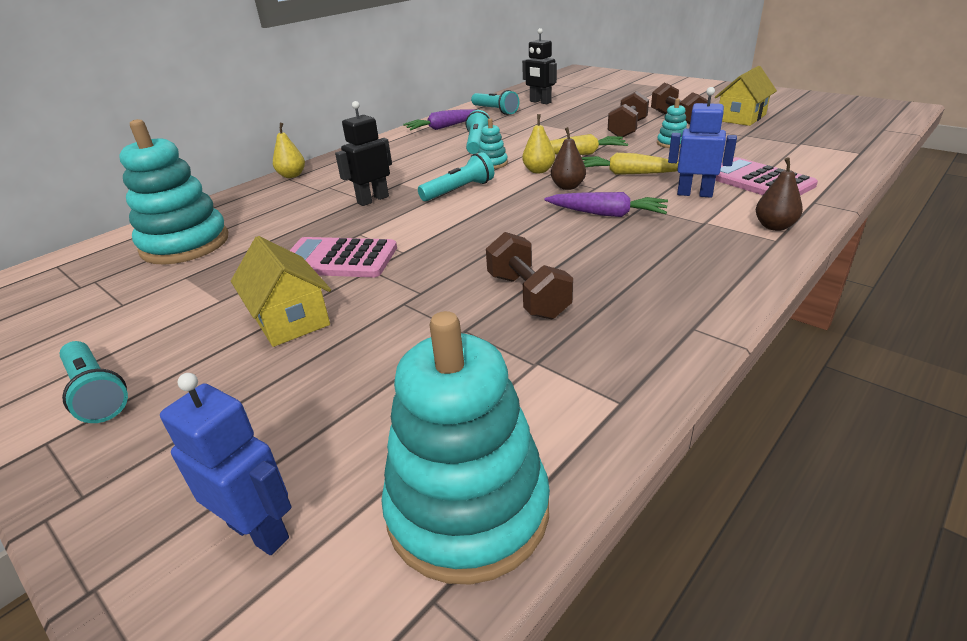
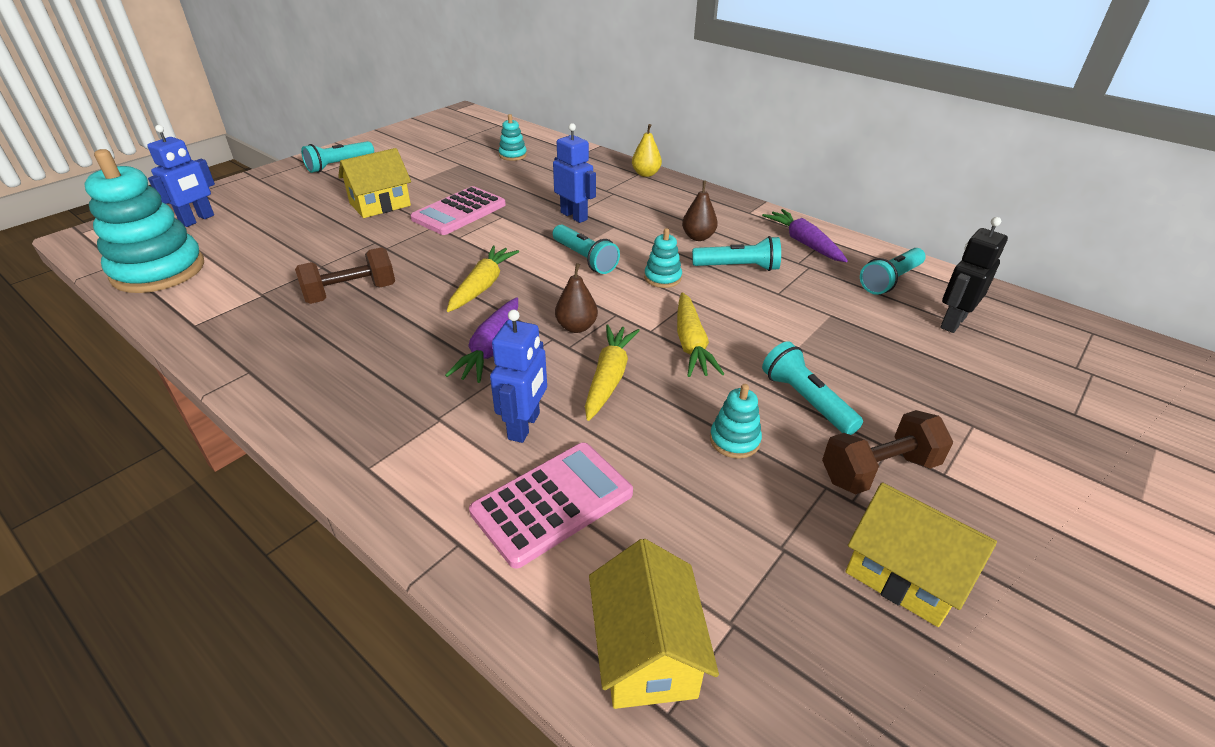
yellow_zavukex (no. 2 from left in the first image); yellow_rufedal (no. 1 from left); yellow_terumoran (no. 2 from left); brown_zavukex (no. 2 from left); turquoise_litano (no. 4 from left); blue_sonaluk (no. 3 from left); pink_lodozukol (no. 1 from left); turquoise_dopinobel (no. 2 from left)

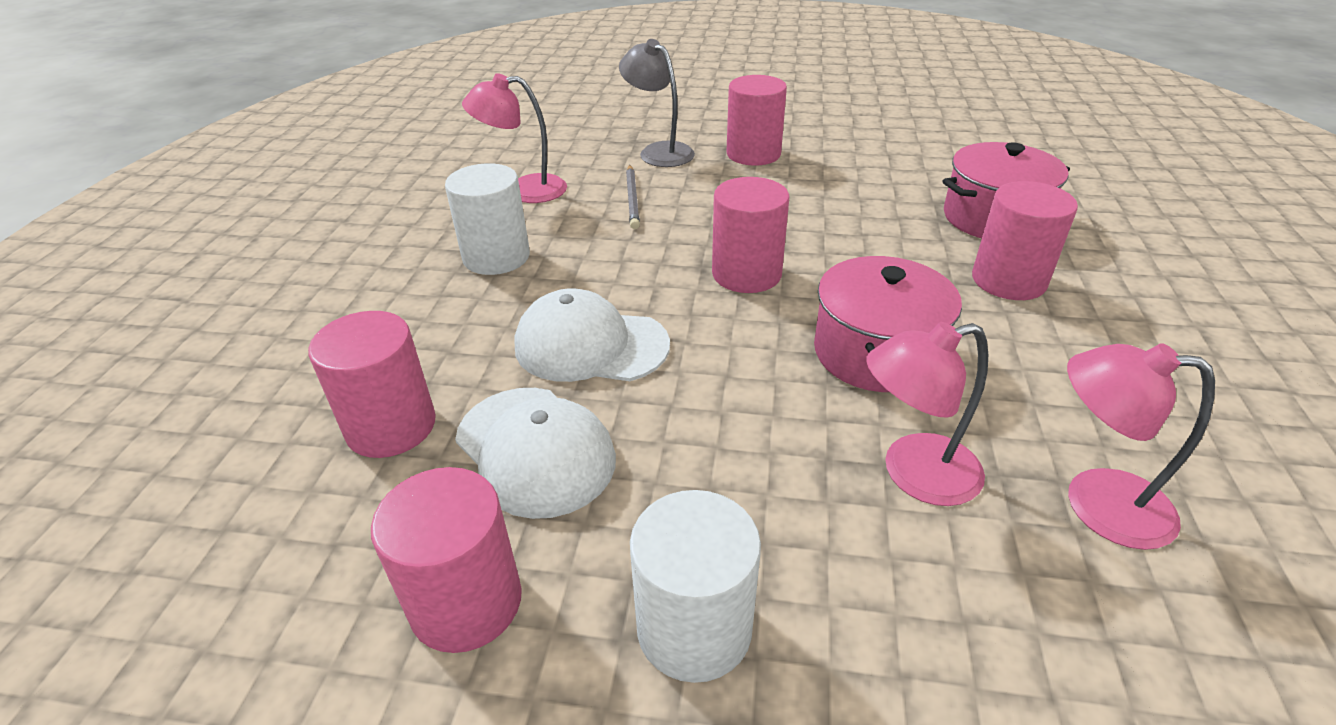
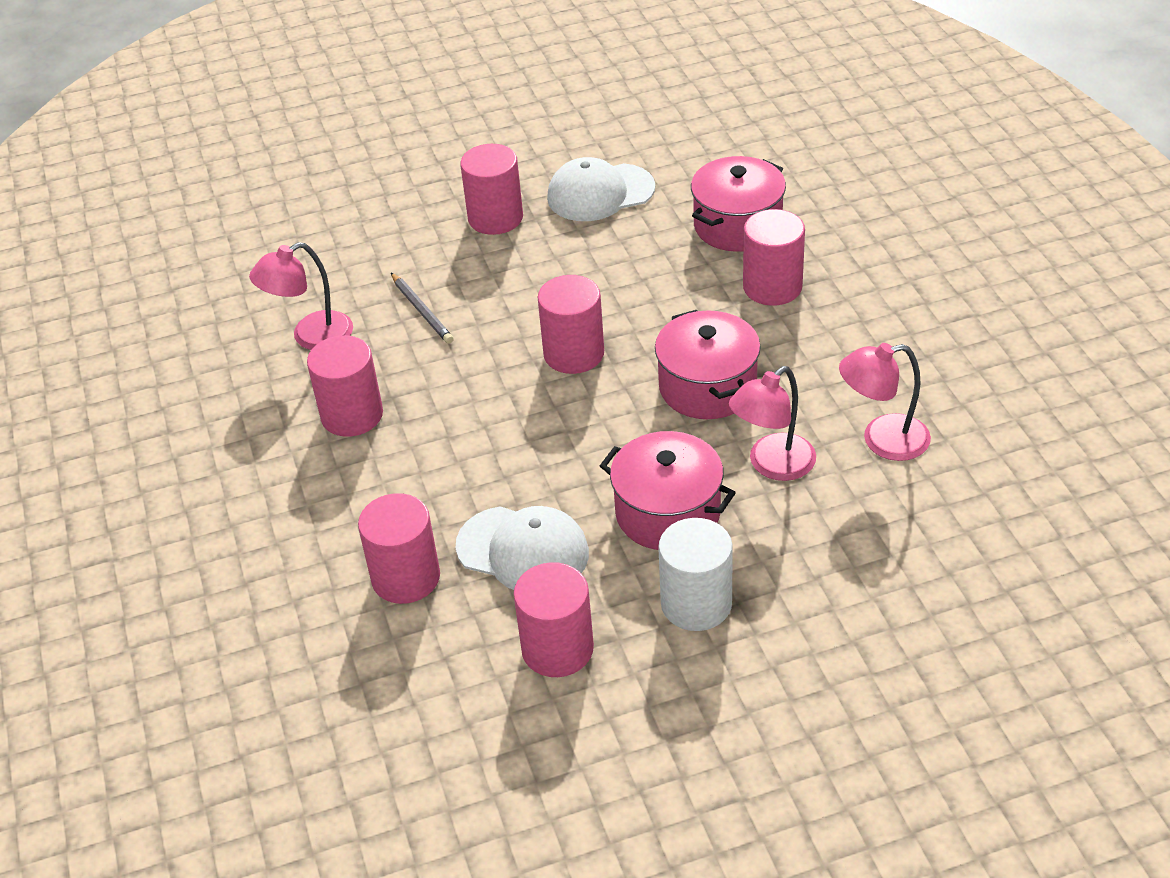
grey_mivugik; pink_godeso (no. 1 from left); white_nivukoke (no. 2 from left); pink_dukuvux (no. 1 from left)

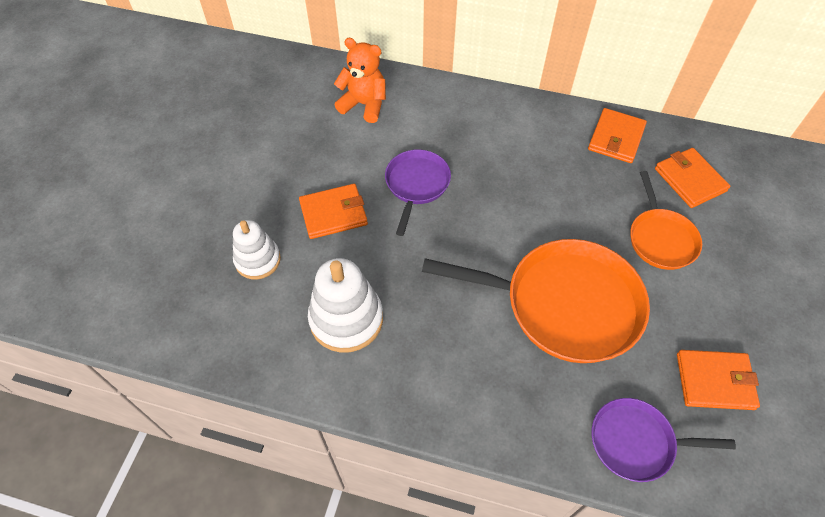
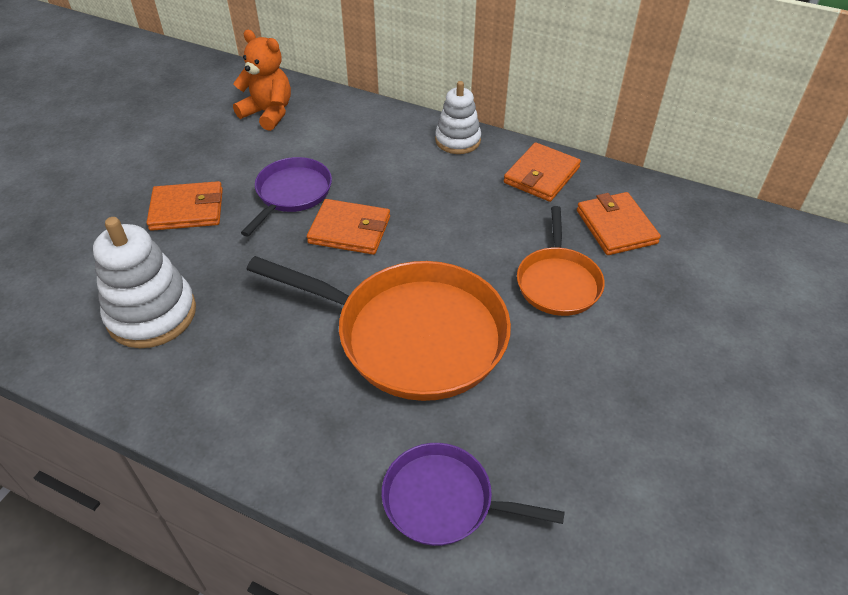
white_dopinobel (no. 2 from left); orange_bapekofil (no. 2 from left)

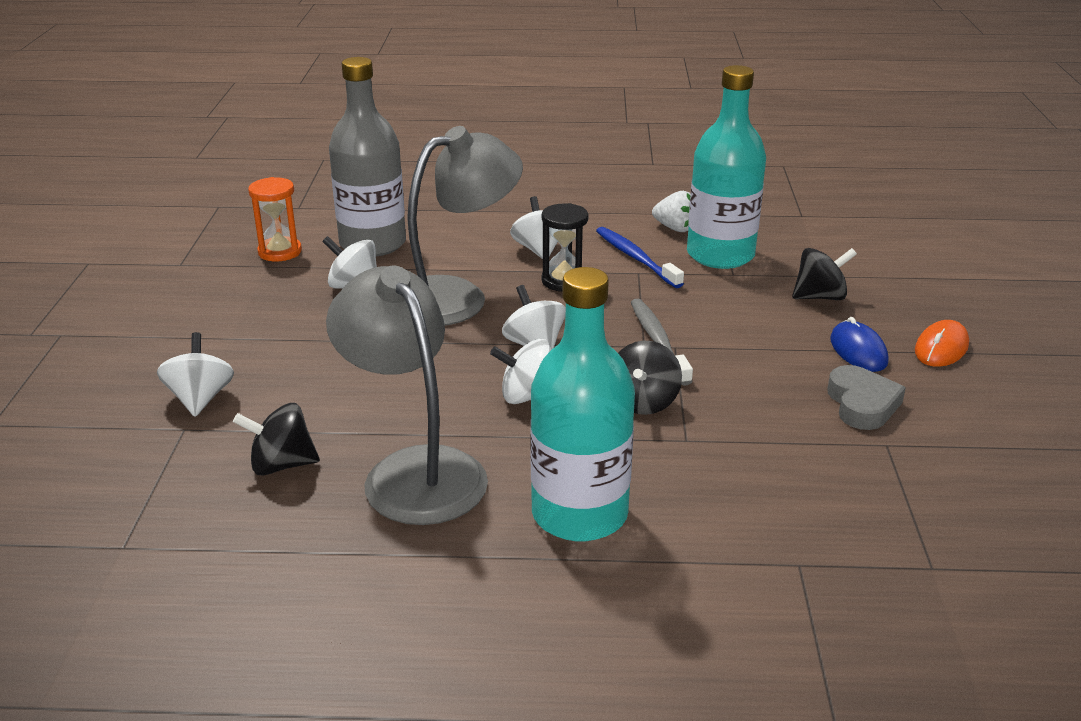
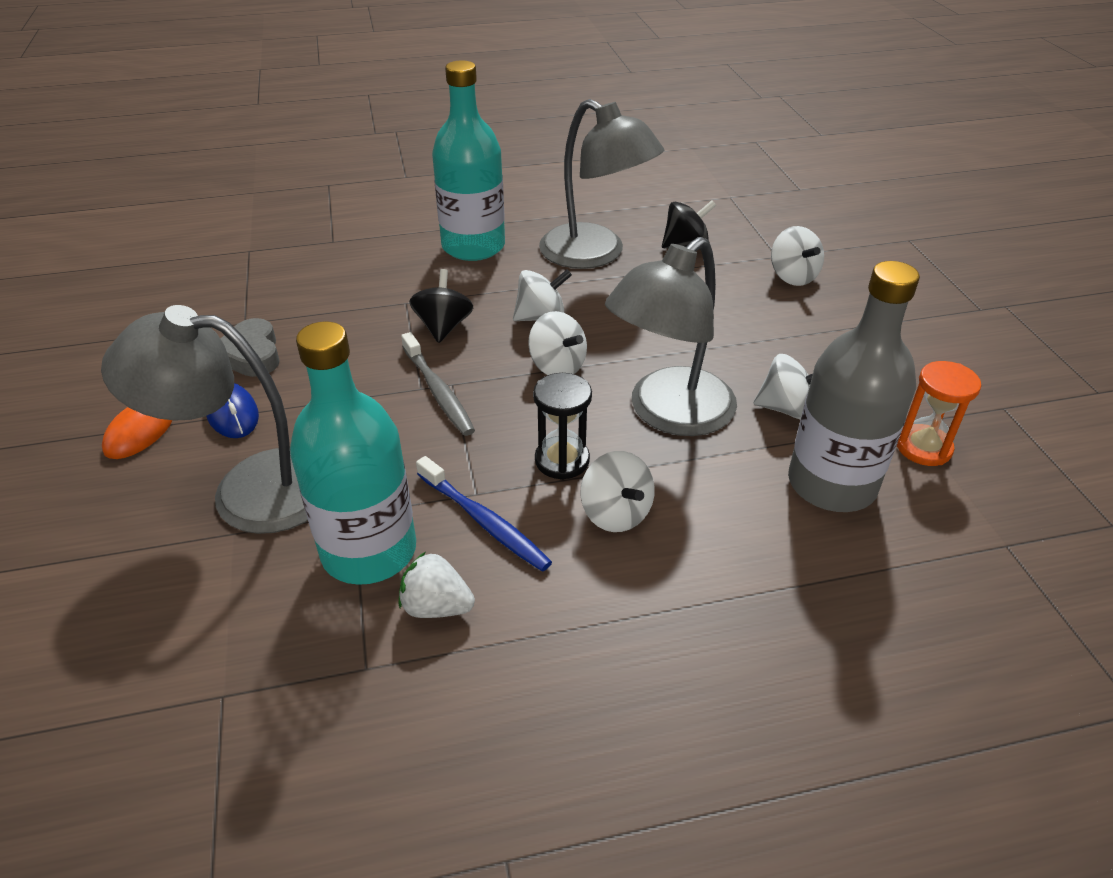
grey_mivugik (no. 1 from left)

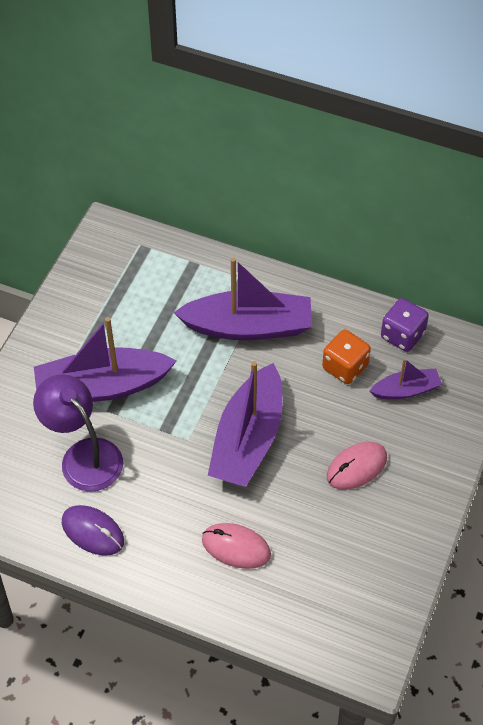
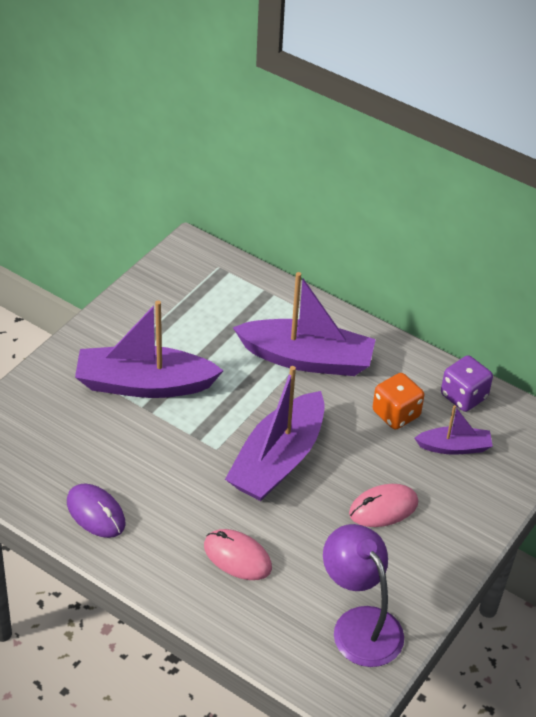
purple_mivugik

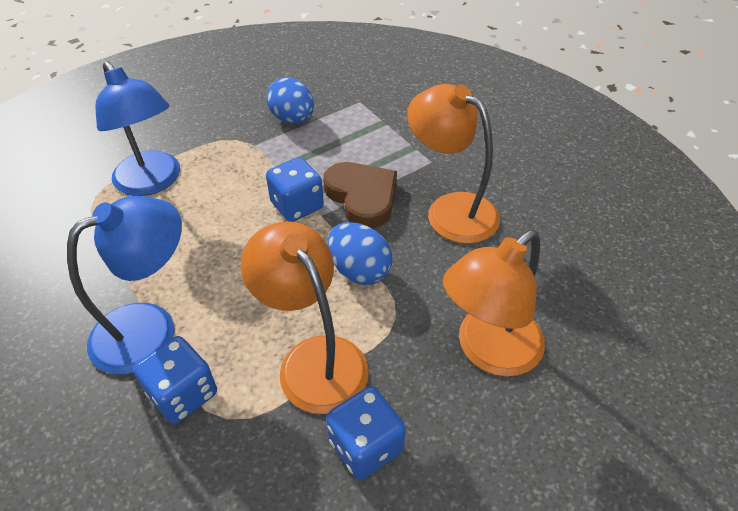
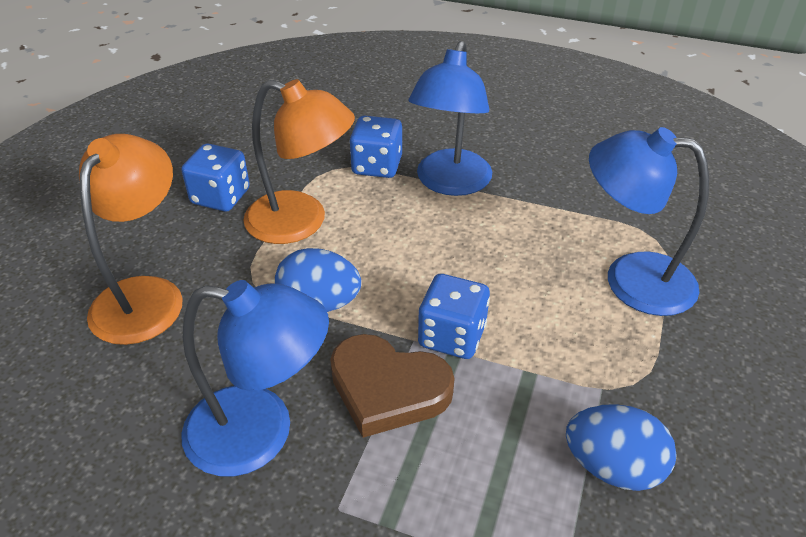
blue_mivugik (no. 1 from left)

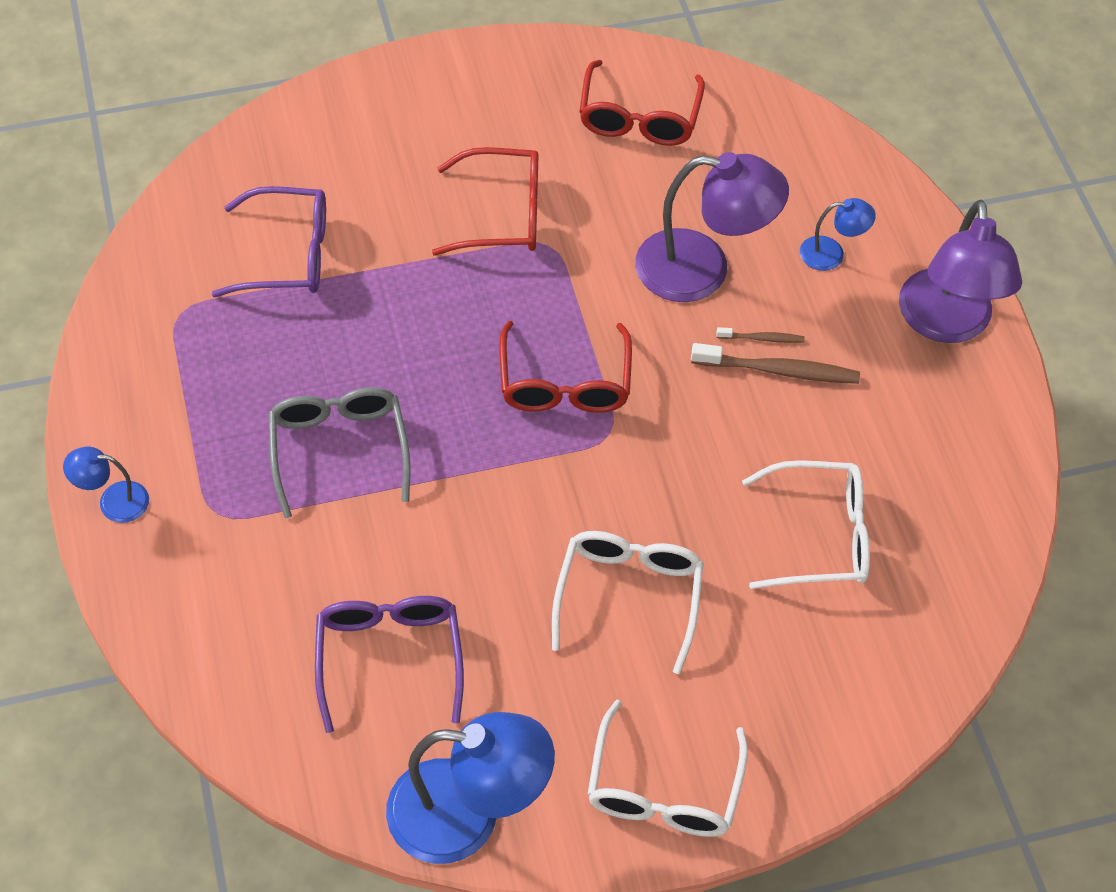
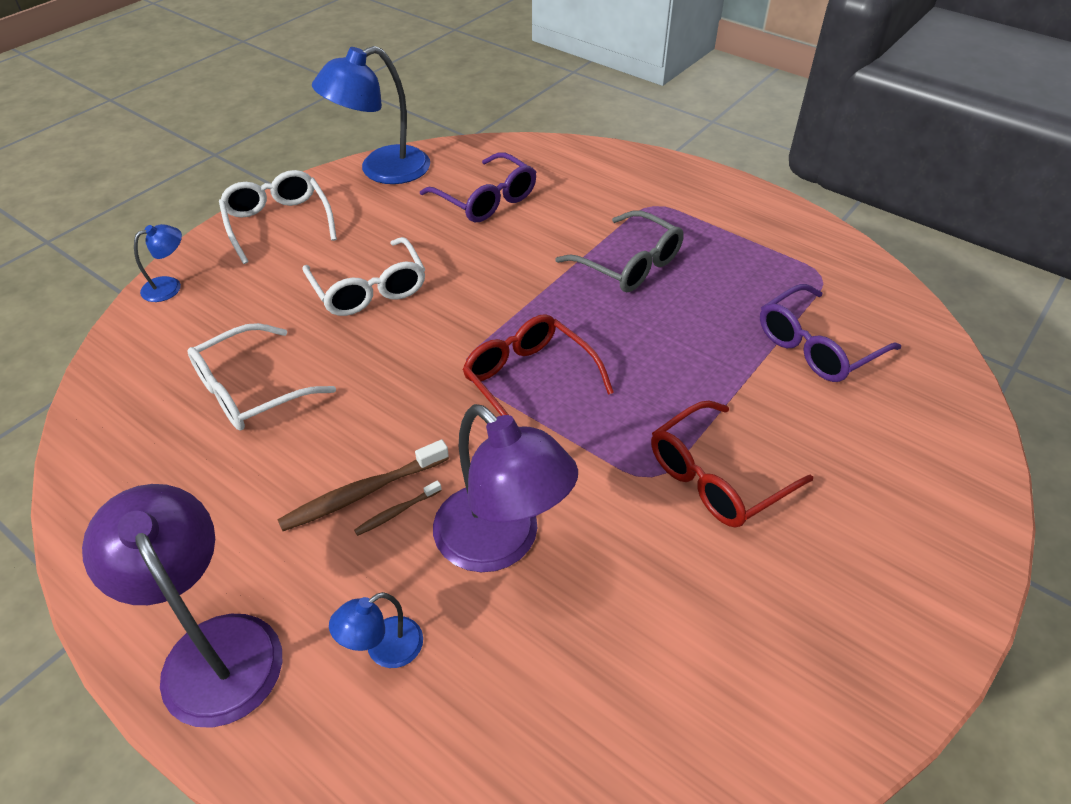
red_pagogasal (no. 3 from left in the first image); blue_mivugik (no. 1 from left); purple_mivugik (no. 2 from left)

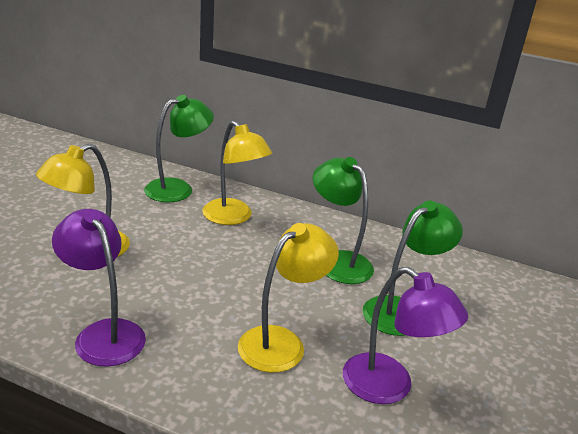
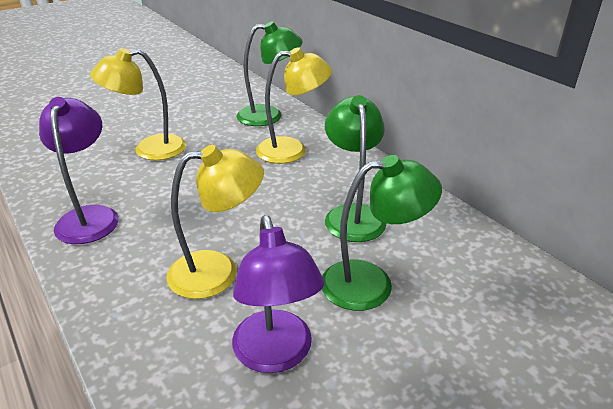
yellow_mivugik (no. 3 from left)

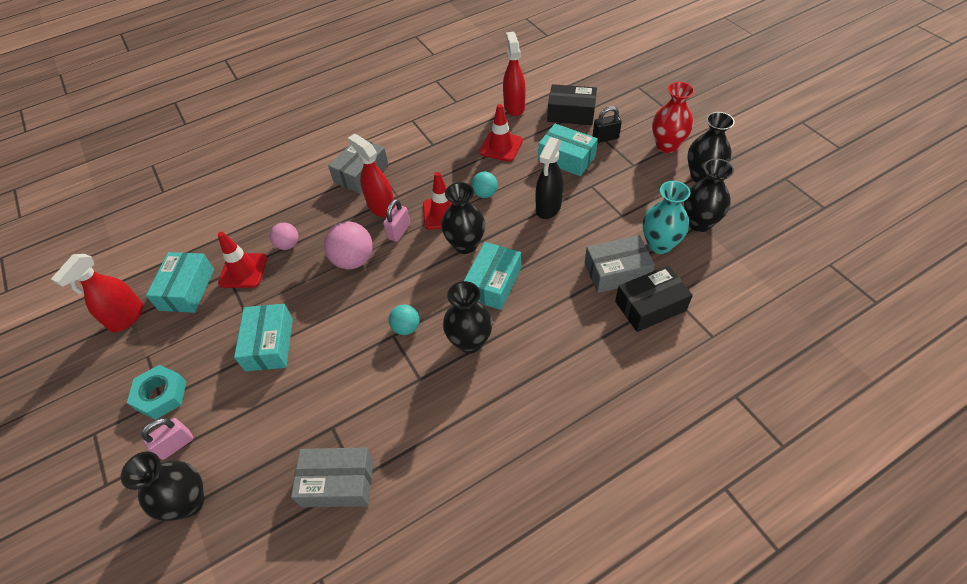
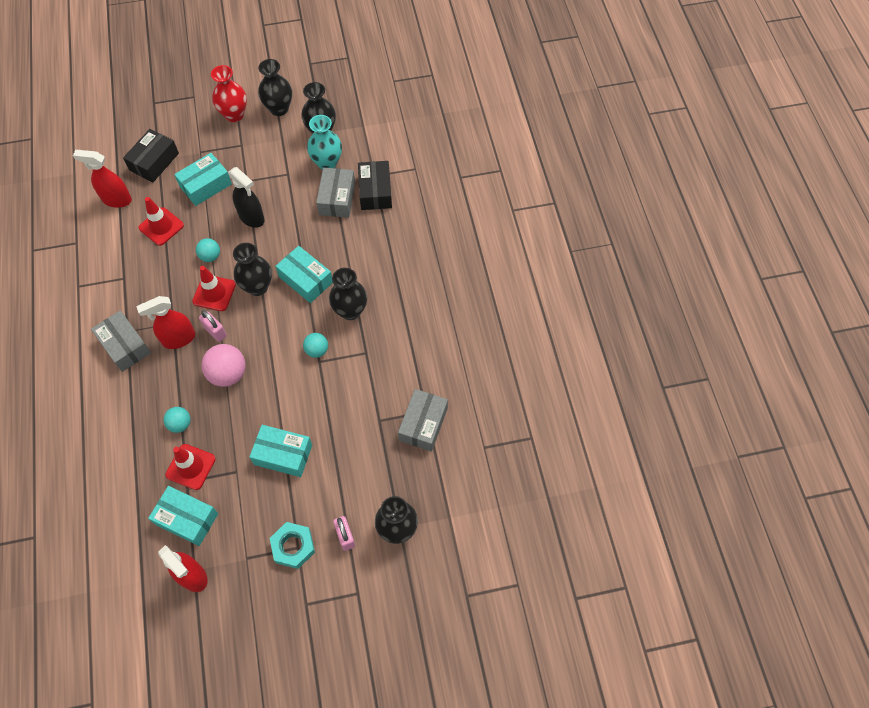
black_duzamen; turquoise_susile (no. 1 from left)

